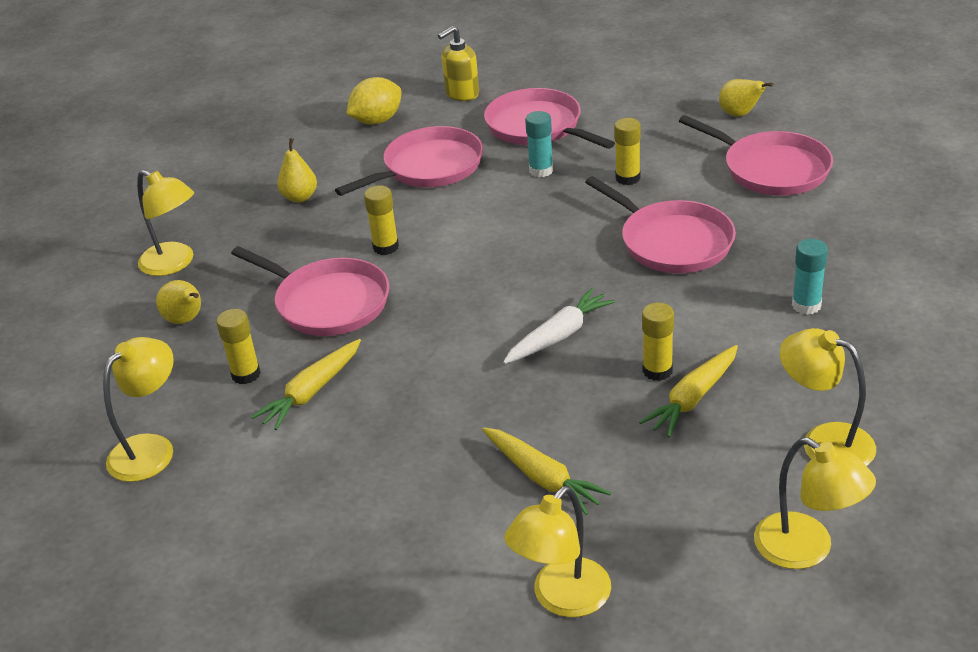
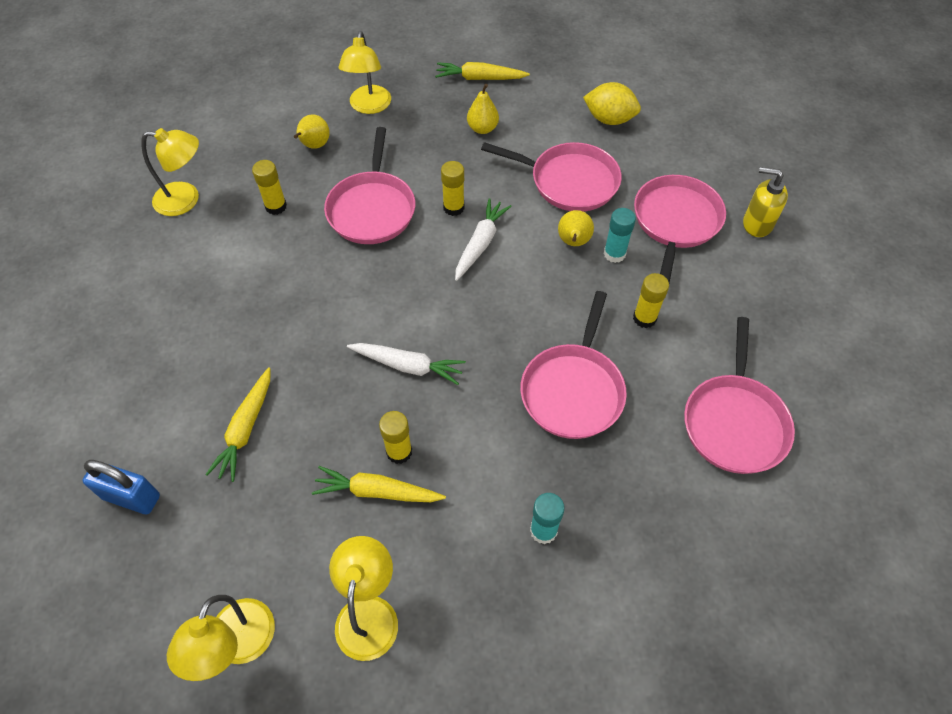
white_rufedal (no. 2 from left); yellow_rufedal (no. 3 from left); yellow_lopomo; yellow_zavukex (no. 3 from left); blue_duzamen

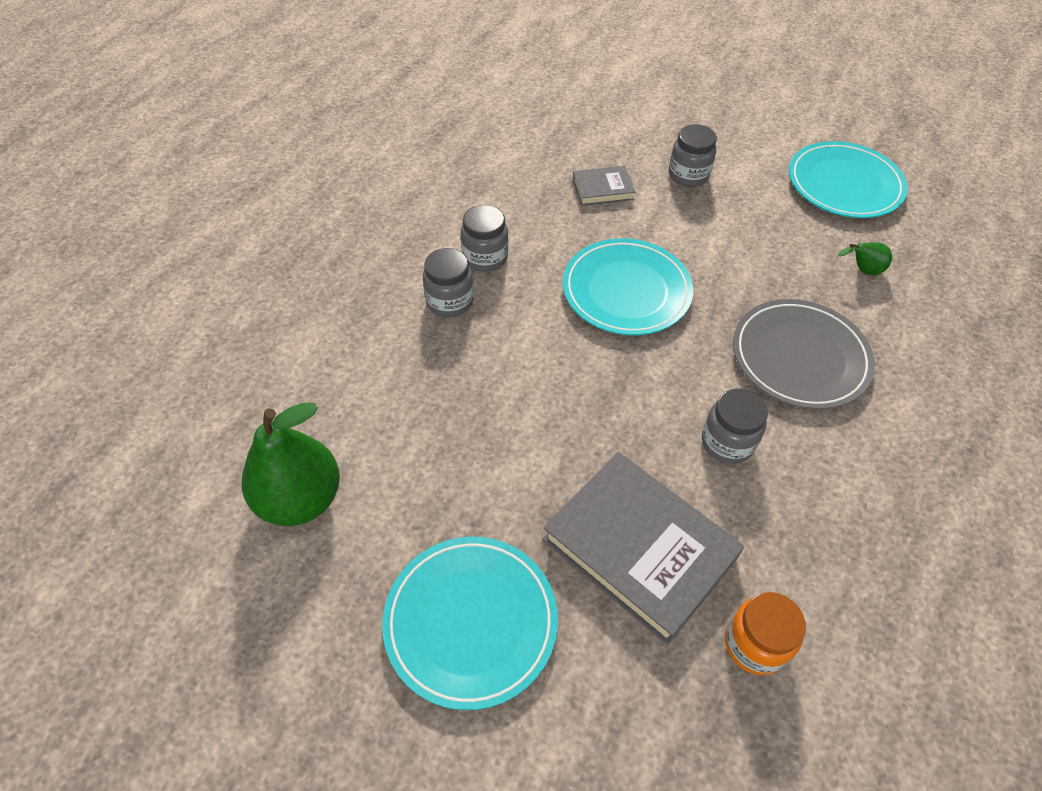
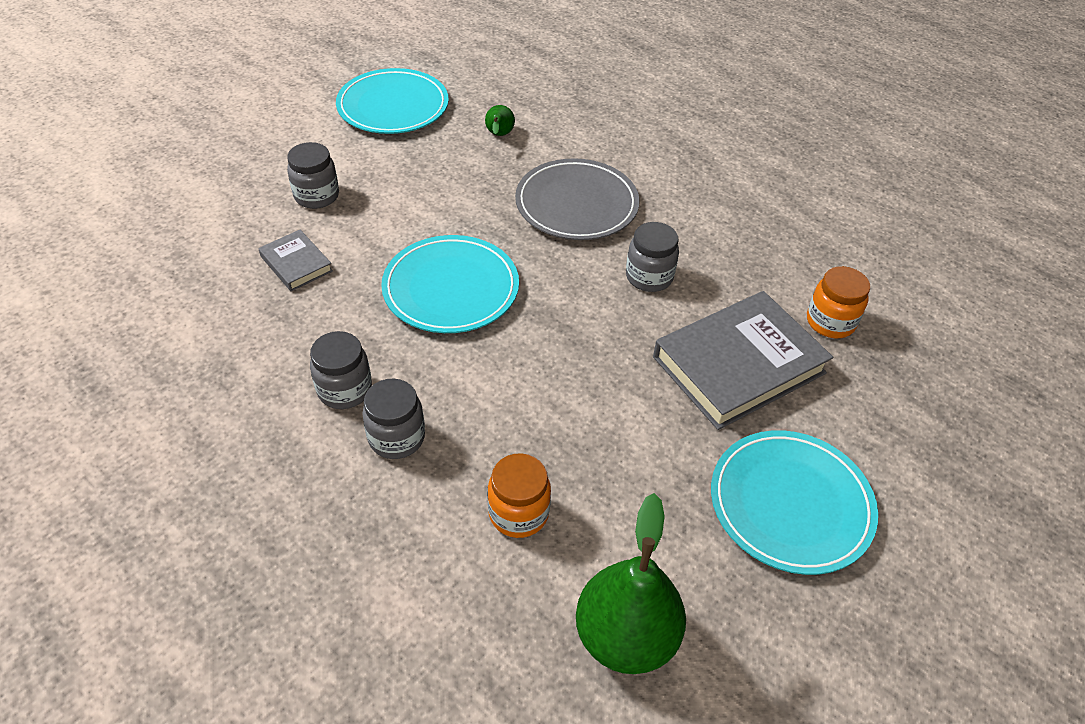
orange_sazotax (no. 1 from left); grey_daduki (no. 1 from left)

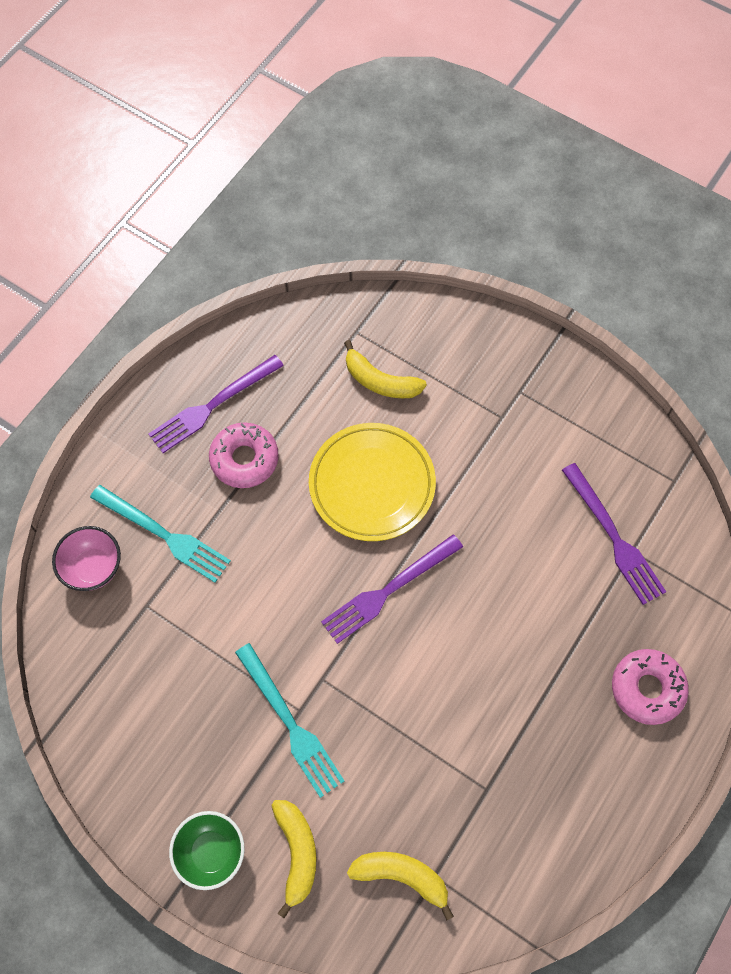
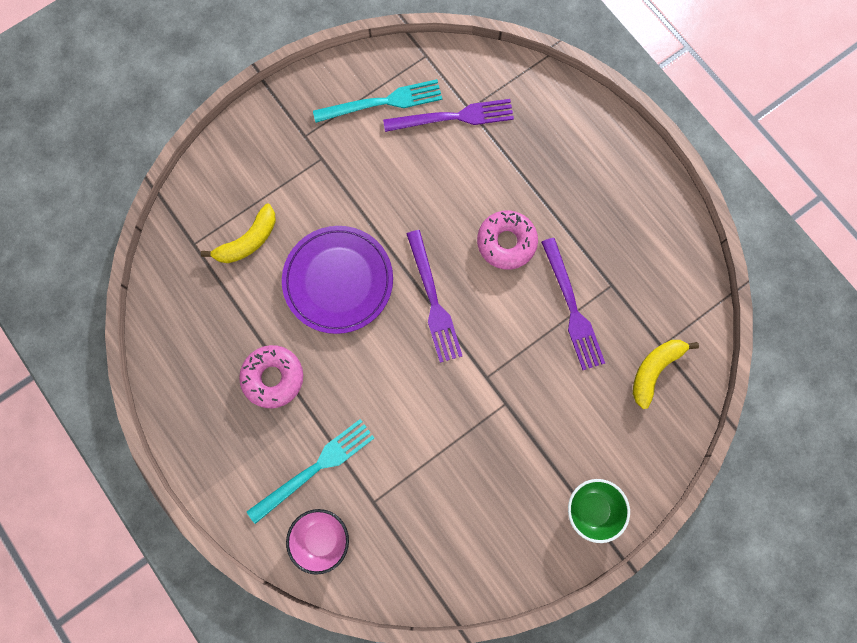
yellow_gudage (no. 1 from left in the first image); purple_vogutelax (no. 3 from left); turquoise_vogutelax (no. 2 from left); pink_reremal (no. 2 from left); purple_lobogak

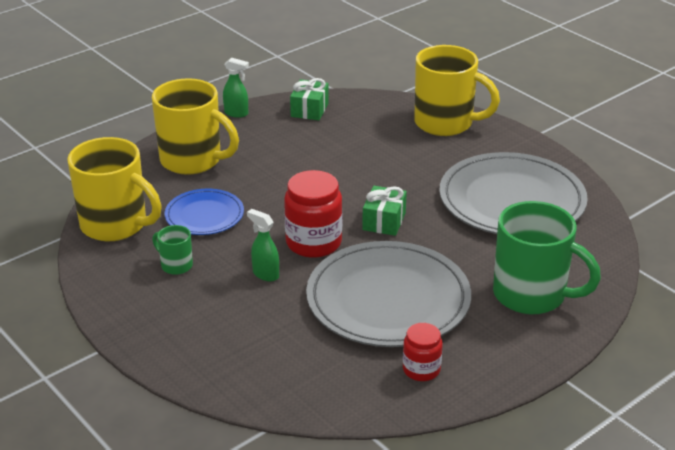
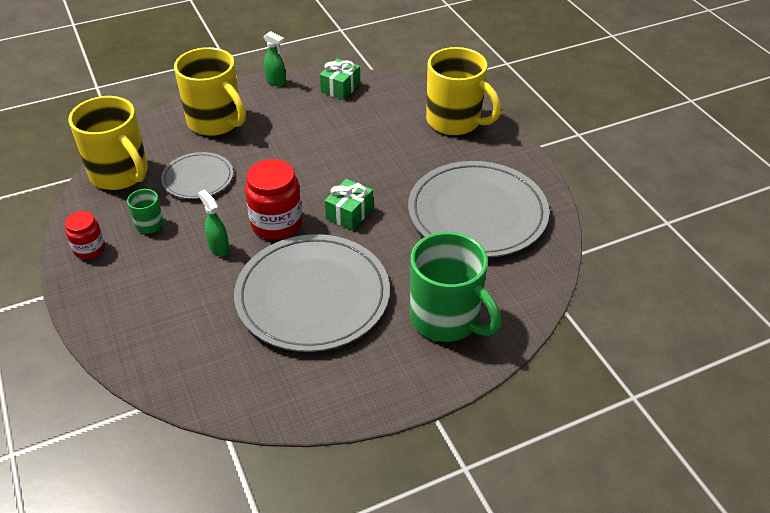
red_sazotax (no. 1 from left); grey_lobogak (no. 1 from left)

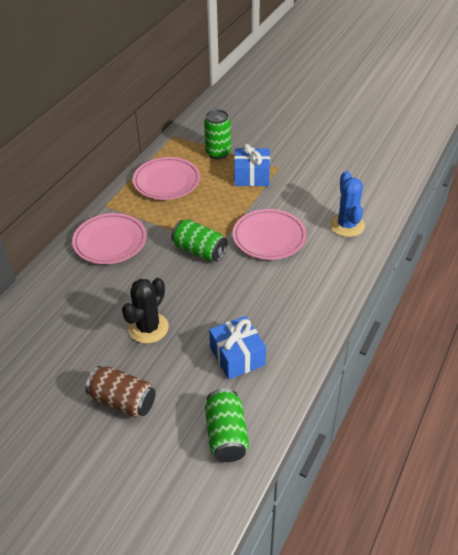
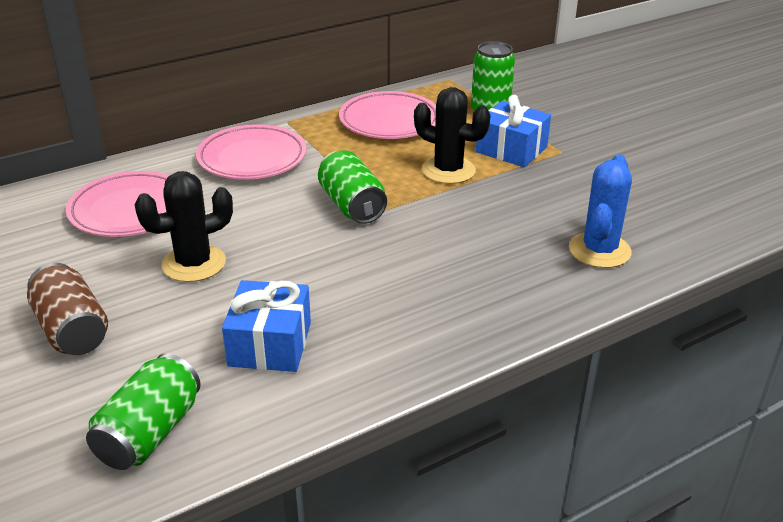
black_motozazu (no. 2 from left); pink_lobogak (no. 1 from left)

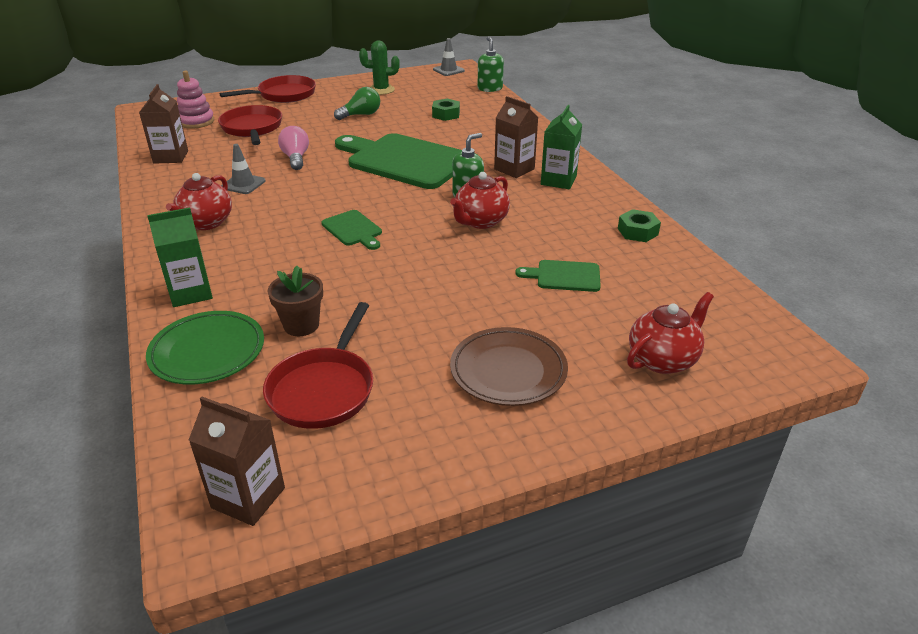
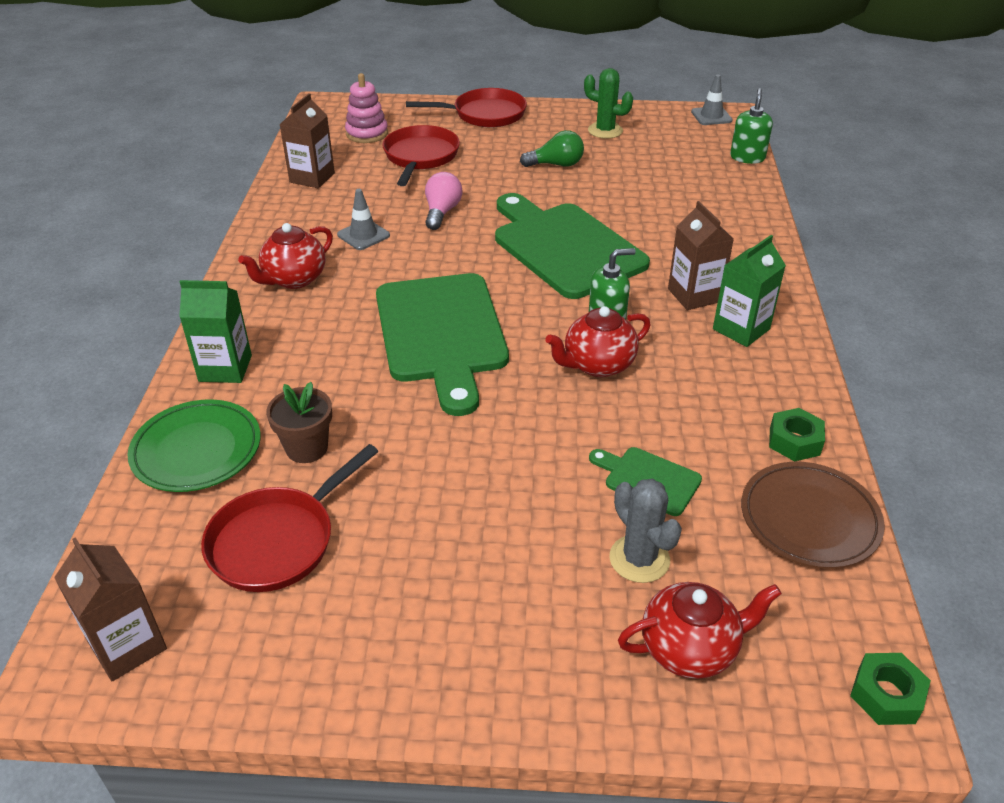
grey_motozazu; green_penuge (no. 2 from left); brown_lobogak; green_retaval (no. 1 from left)

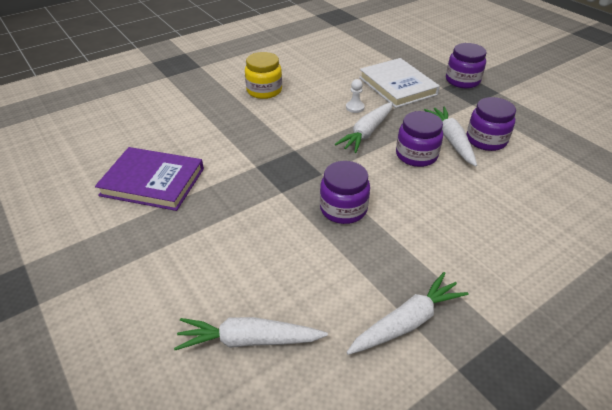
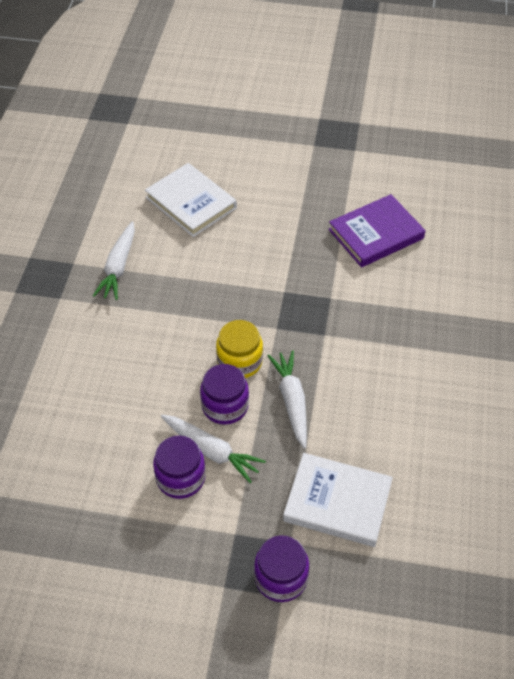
purple_sazotax (no. 1 from left in the first image); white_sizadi; yellow_sazotax; white_daduki (no. 1 from left)

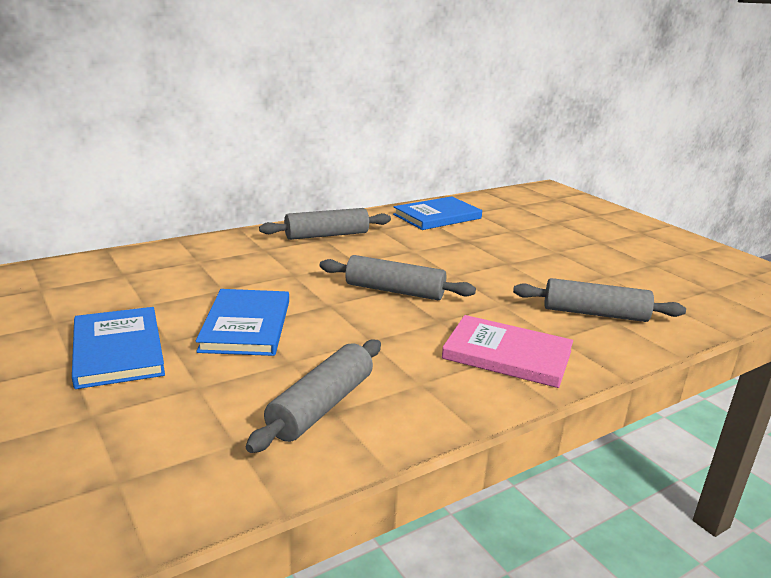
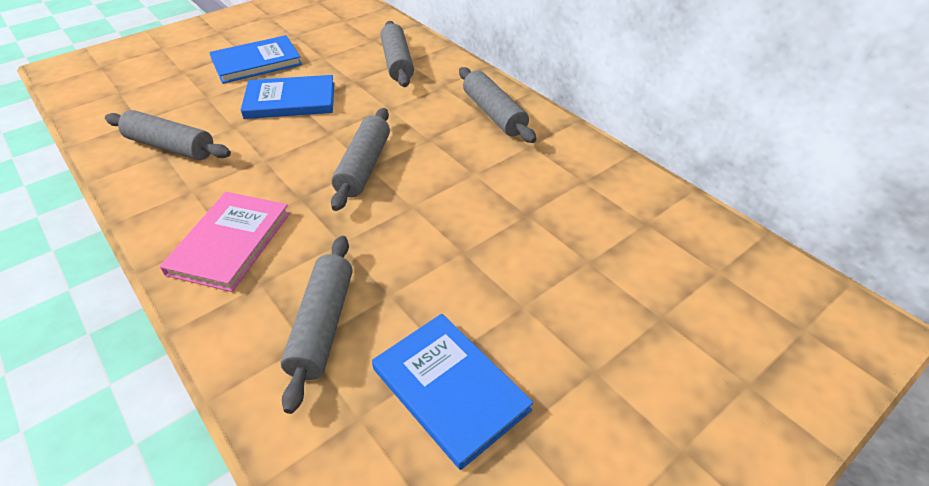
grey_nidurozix (no. 4 from left); blue_daduki (no. 3 from left)

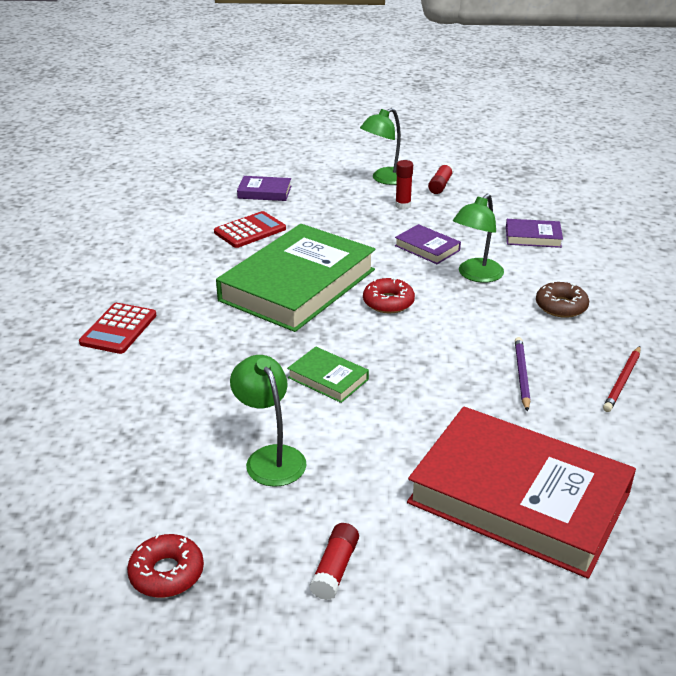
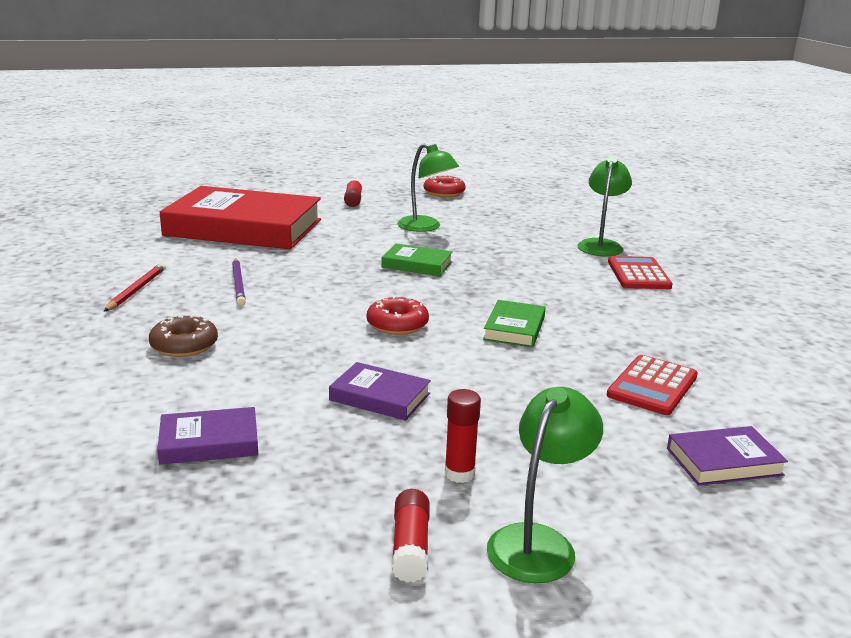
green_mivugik (no. 3 from left); green_daduki (no. 2 from left)

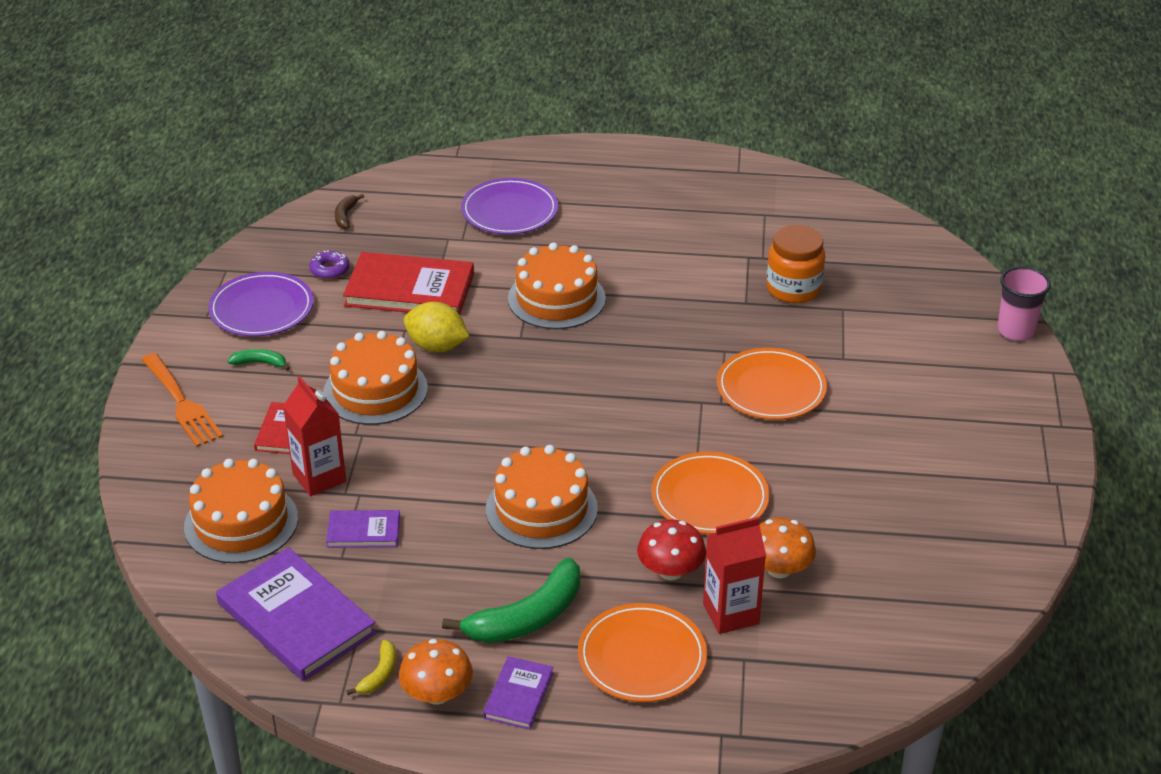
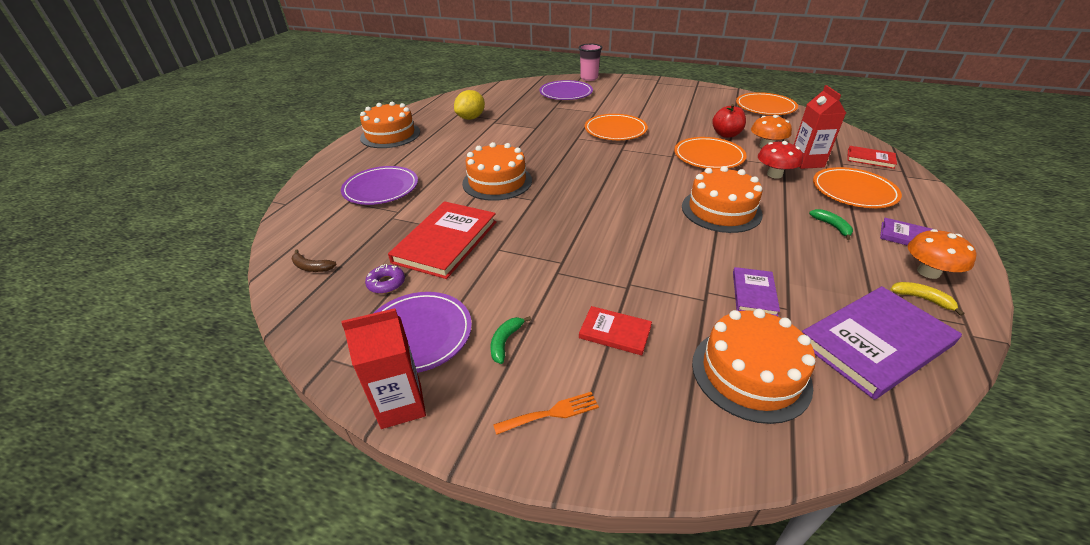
orange_sazotax; purple_lobogak (no. 3 from left); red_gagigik; orange_lobogak (no. 3 from left); red_daduki (no. 3 from left); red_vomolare (no. 1 from left); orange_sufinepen (no. 1 from left); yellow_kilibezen; orange_vogutelax; green_gudage (no. 2 from left)

